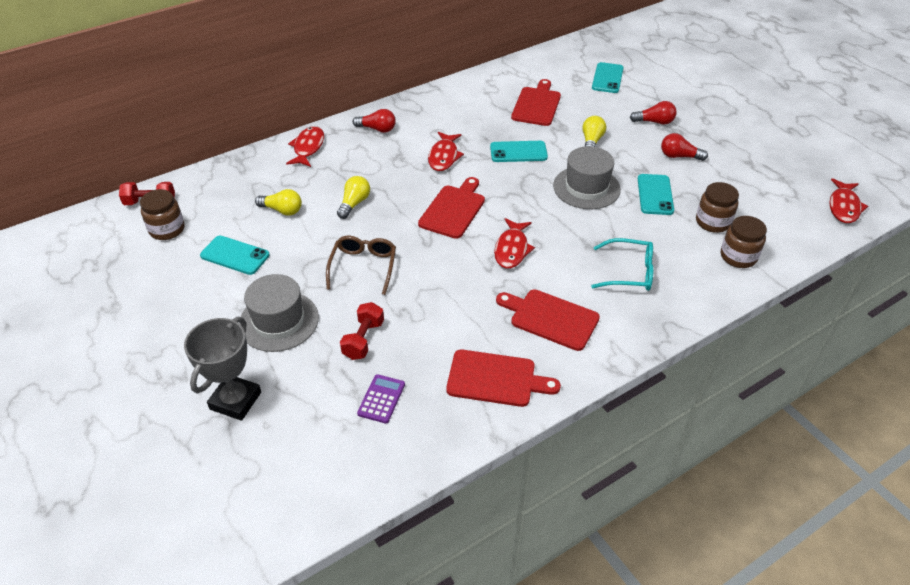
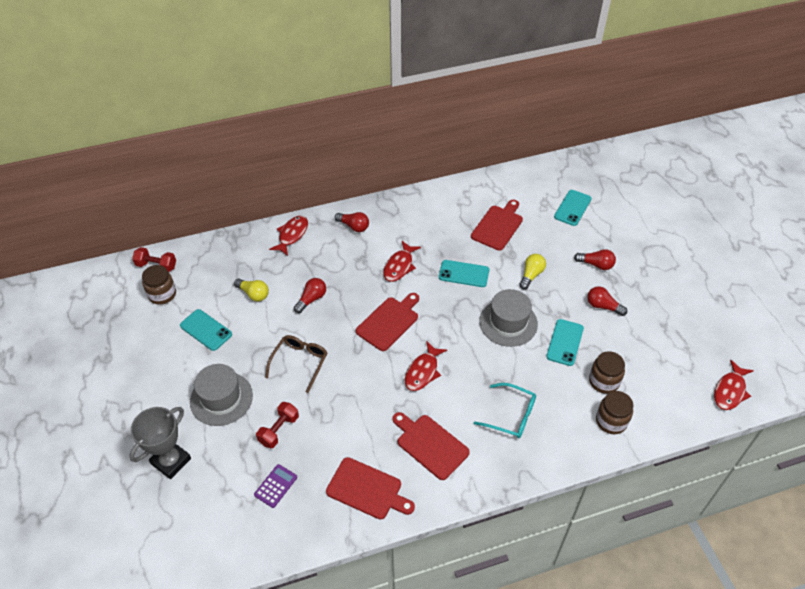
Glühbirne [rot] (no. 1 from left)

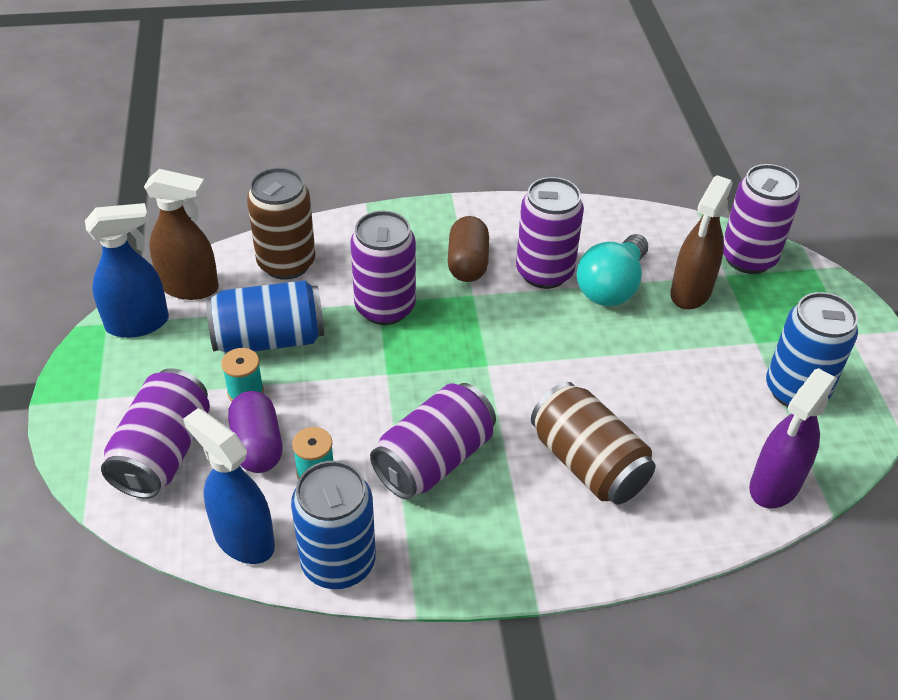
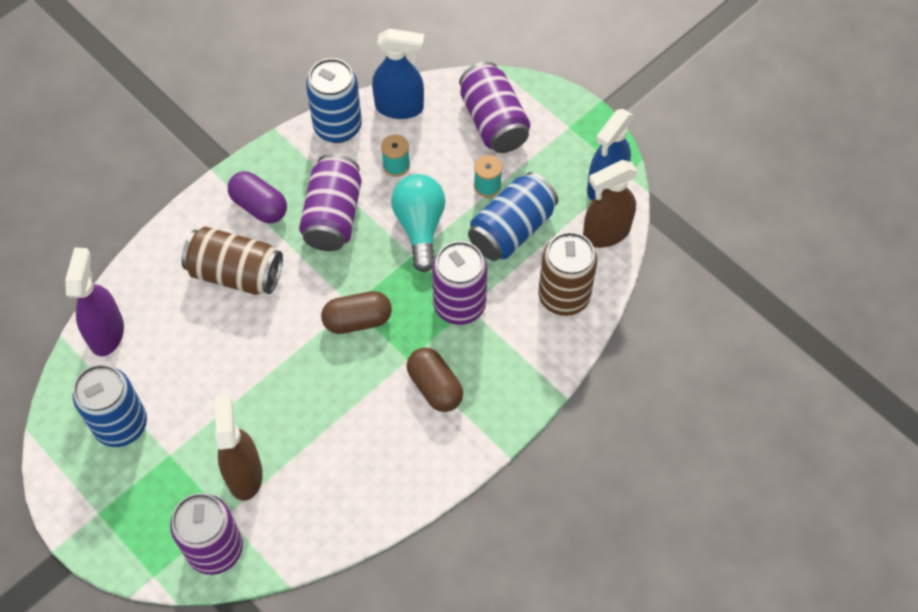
Kapsel [lila]; Kapsel [braun] (no. 1 from left); Glühbirne [türkis]; Dose [lila] (no. 4 from left in the first image)

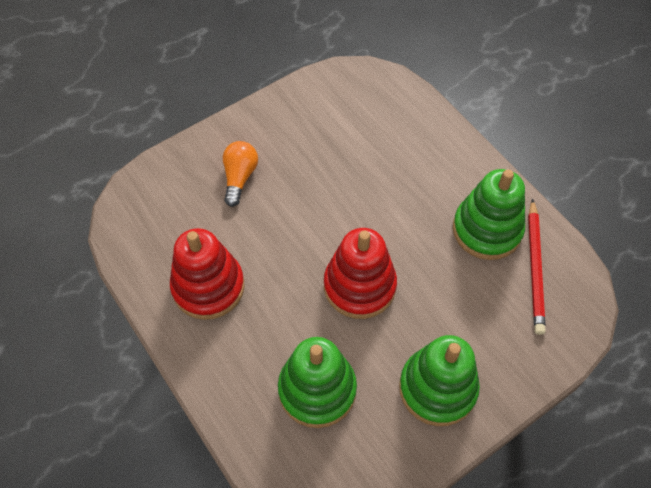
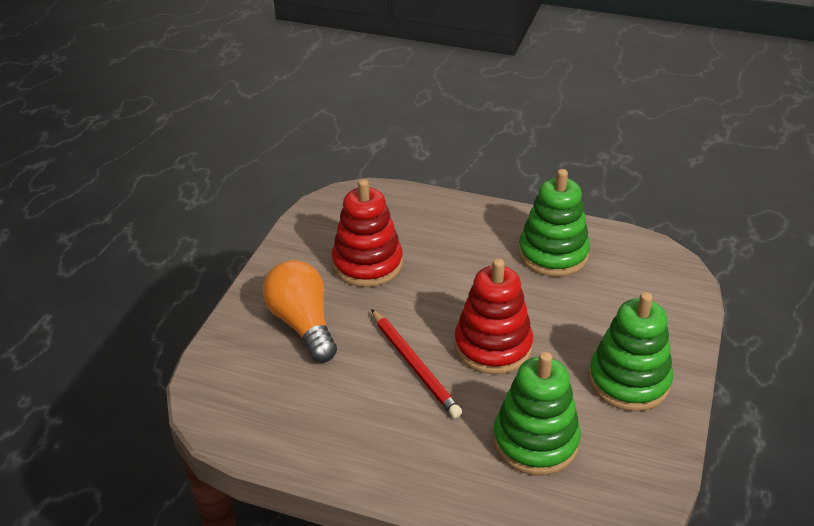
Glühbirne [orange]; Stapelspielzeug [rot] (no. 1 from left); Bleistift [rot]

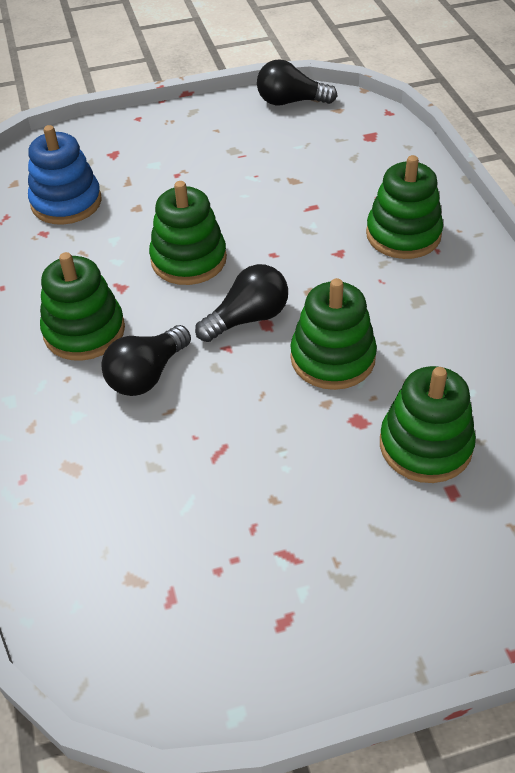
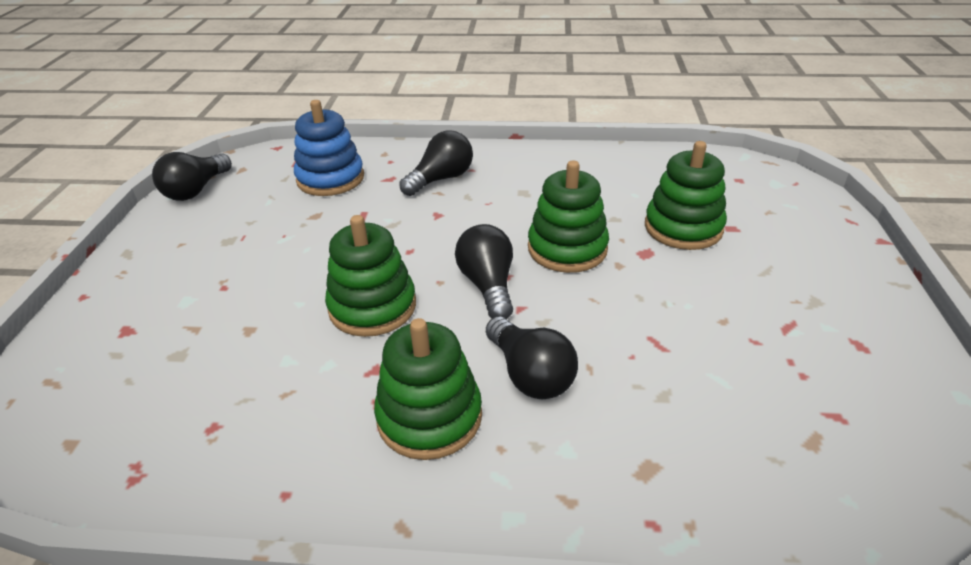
Stapelspielzeug [blau]; Glühbirne [schwarz] (no. 2 from left)

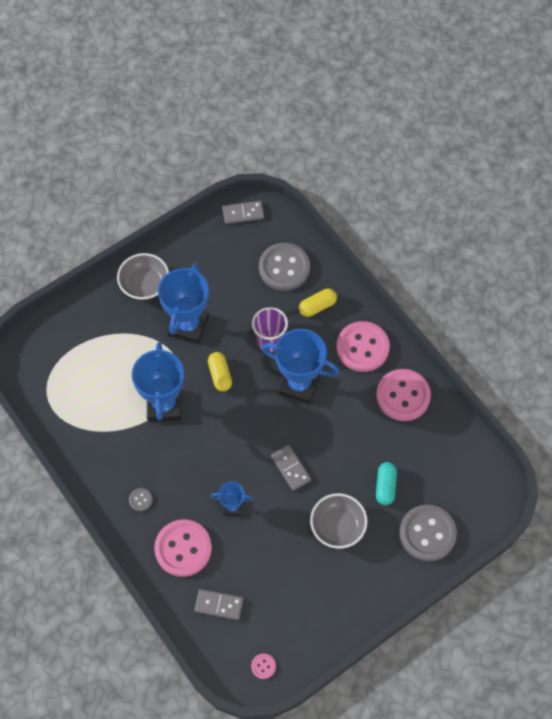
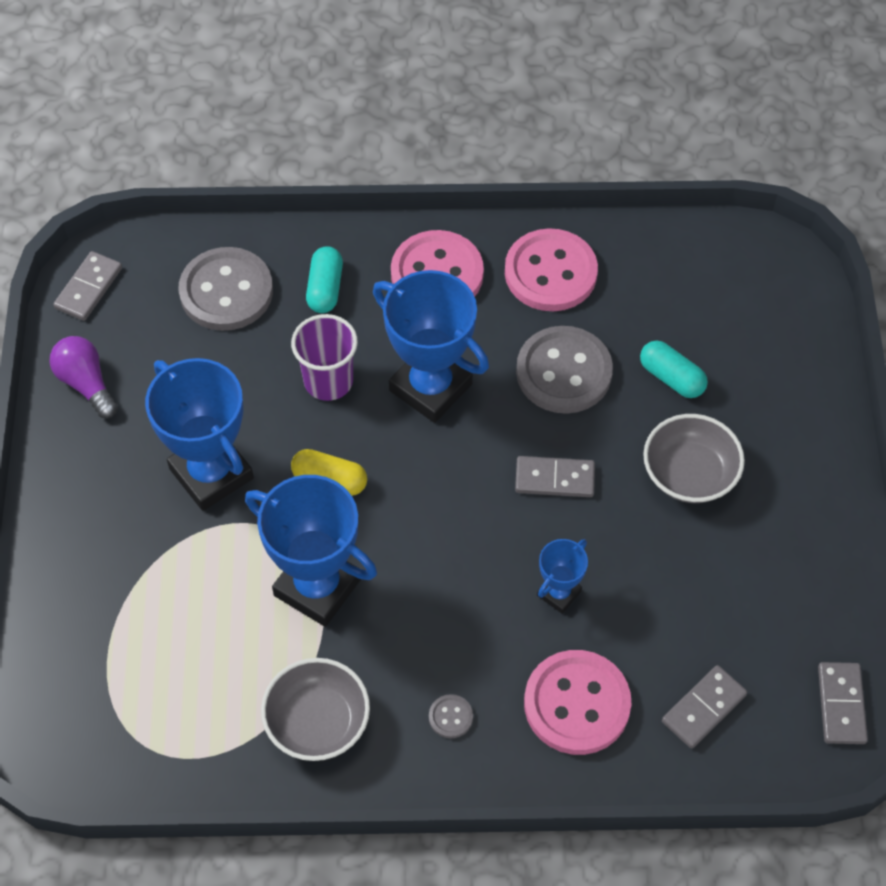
Glühbirne [lila]; Schüssel [grau] (no. 1 from left); Kapsel [türkis] (no. 1 from left); Pokal [blau] (no. 3 from left); Knopf [grau] (no. 3 from left); Dominostein [grau] (no. 4 from left)

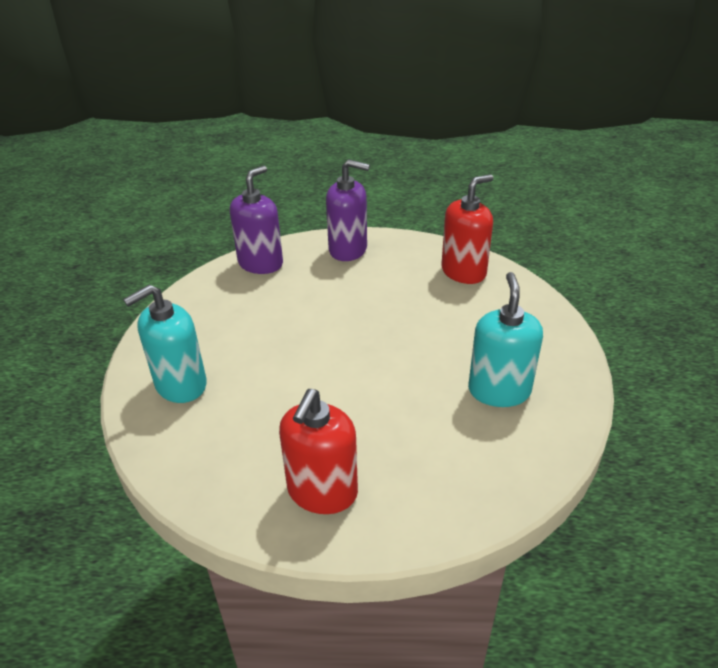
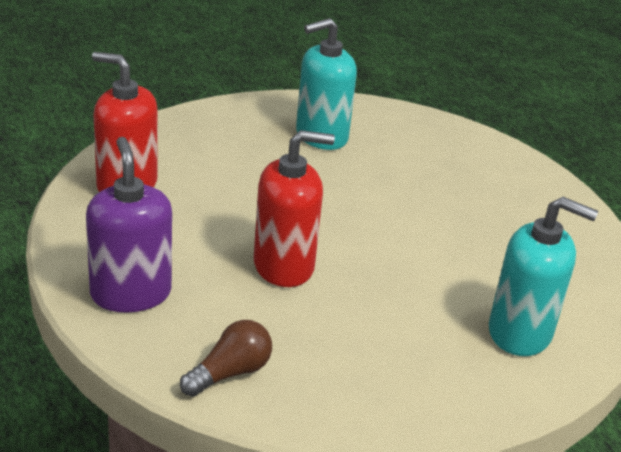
Glühbirne [braun]; Seifenspender [rot] (no. 2 from left)

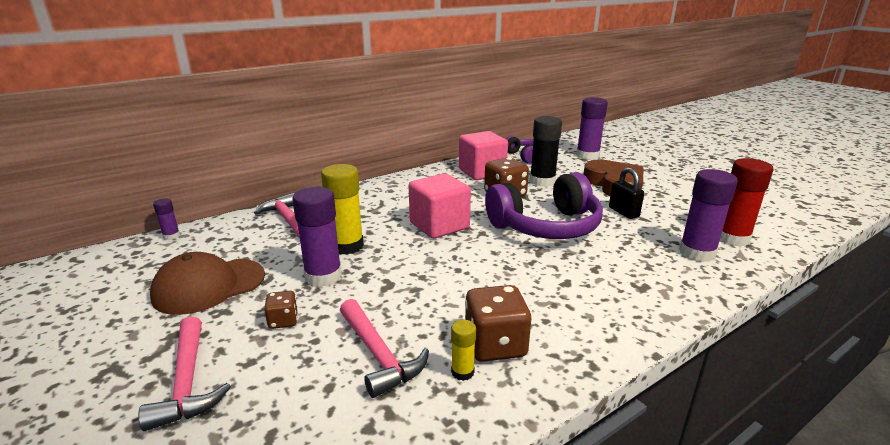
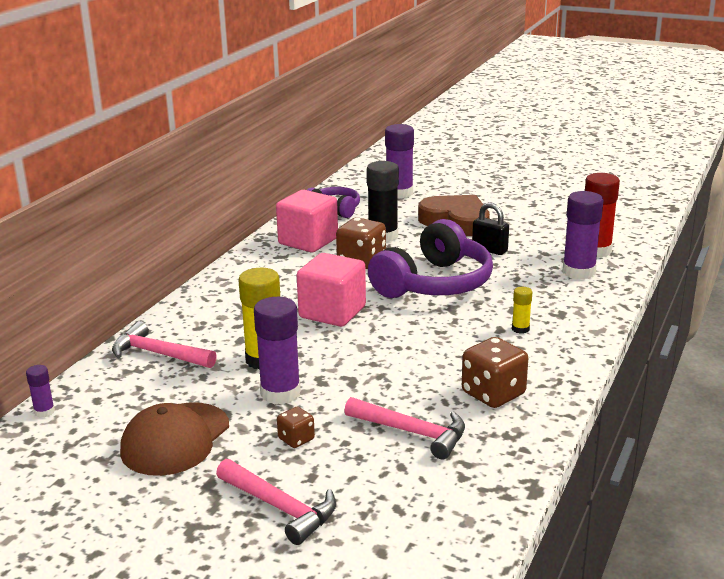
Klebestift [gelb] (no. 2 from left)

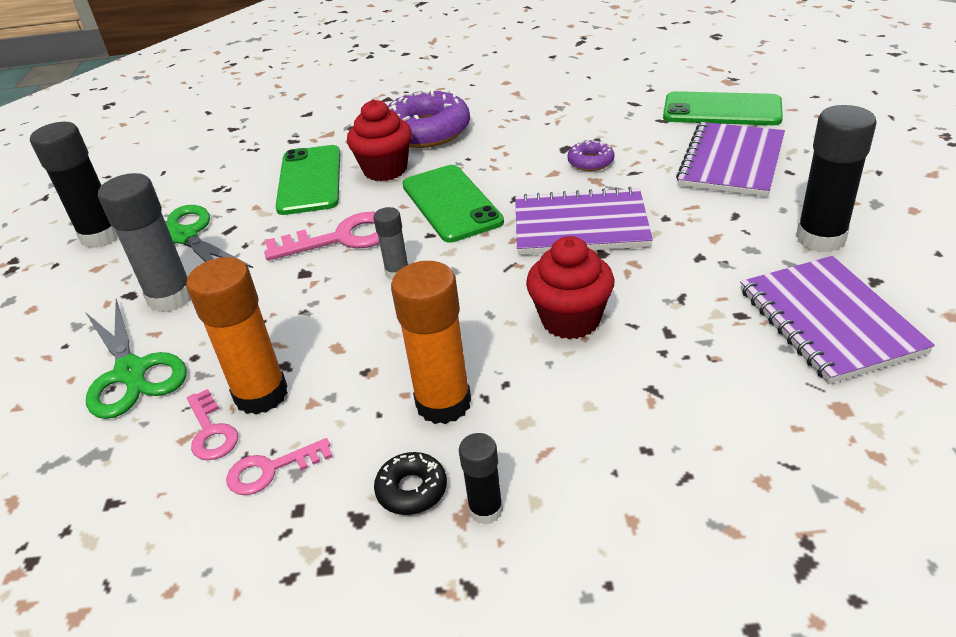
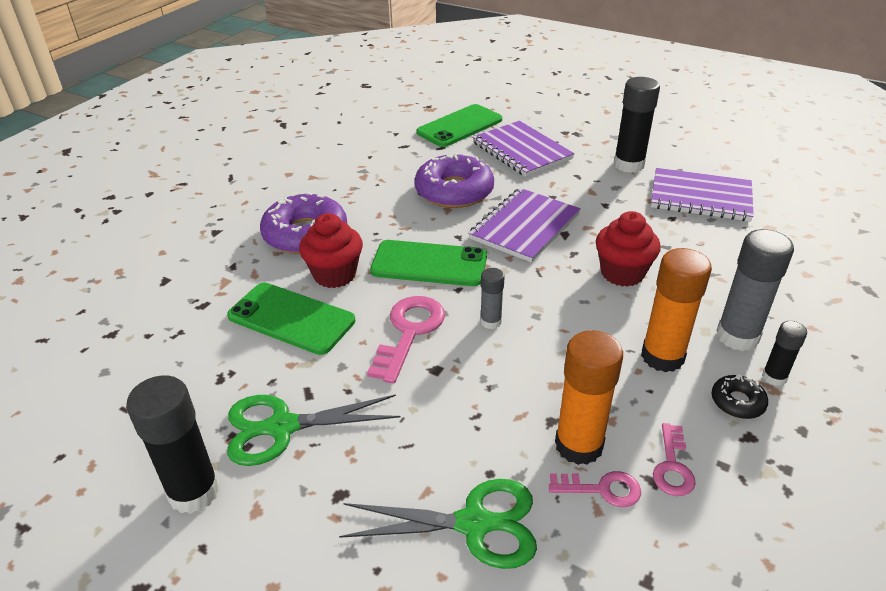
Donut [lila] (no. 2 from left); Klebestift [grau] (no. 2 from left)

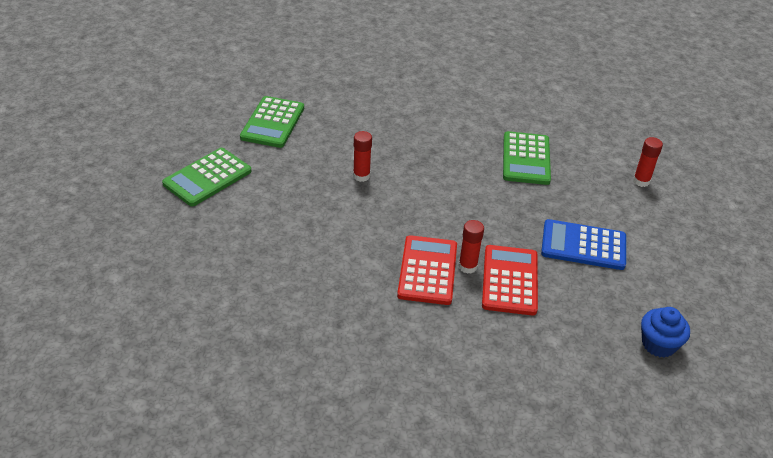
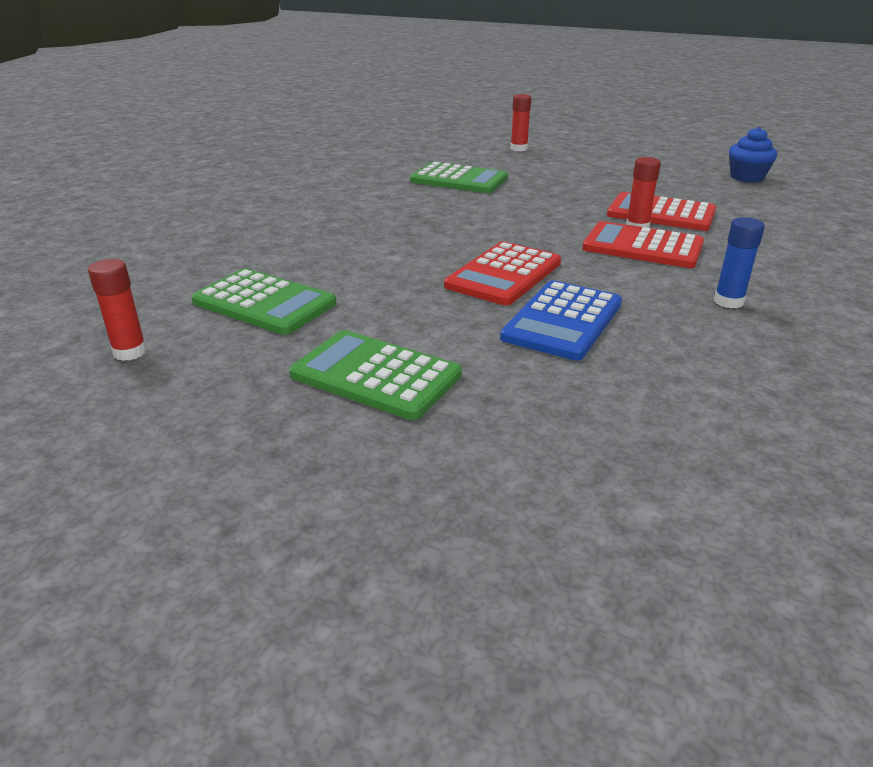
Klebestift [rot] (no. 1 from left); Taschenrechner [grün] (no. 2 from left); Taschenrechner [rot] (no. 1 from left); Taschenrechner [blau]; Klebestift [blau]

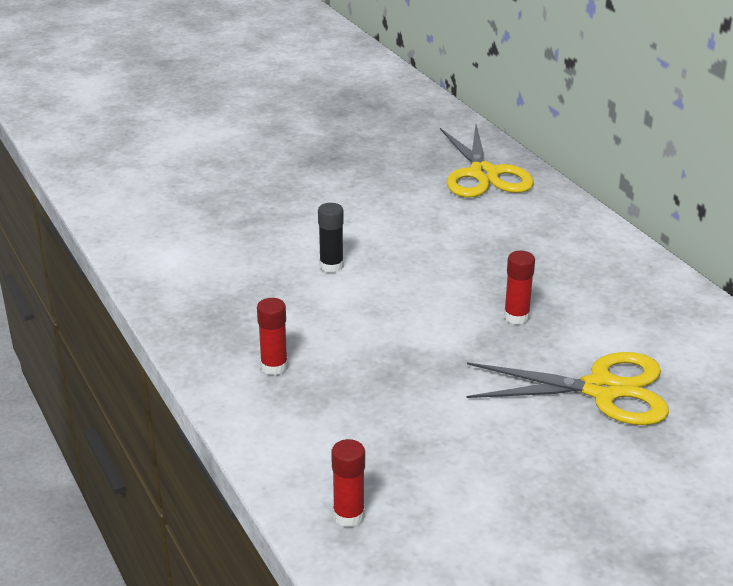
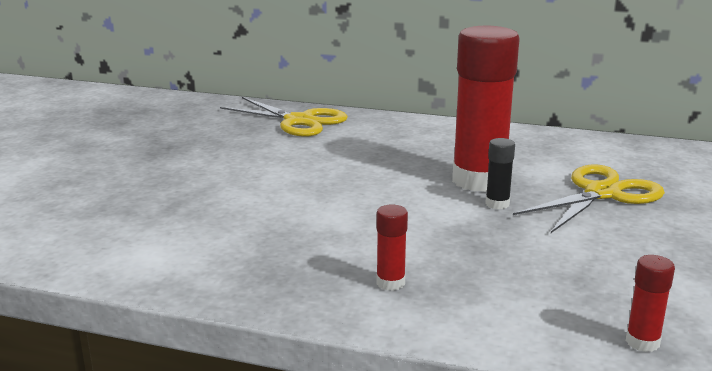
Klebestift [rot] (no. 2 from left); Klebestift [schwarz]

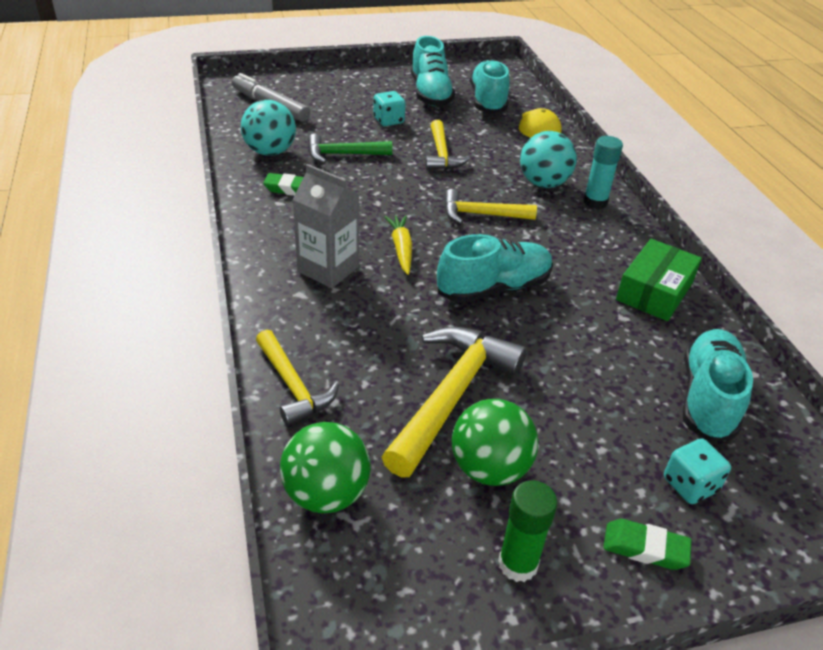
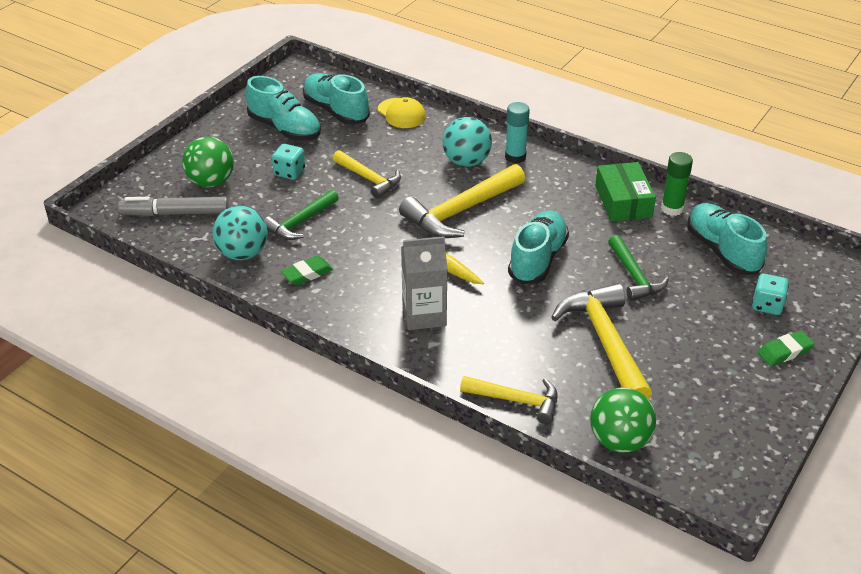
Ball [grün] (no. 1 from left); Hammer [gelb] (no. 2 from left); Hammer [grün] (no. 2 from left); Klebestift [grün]

